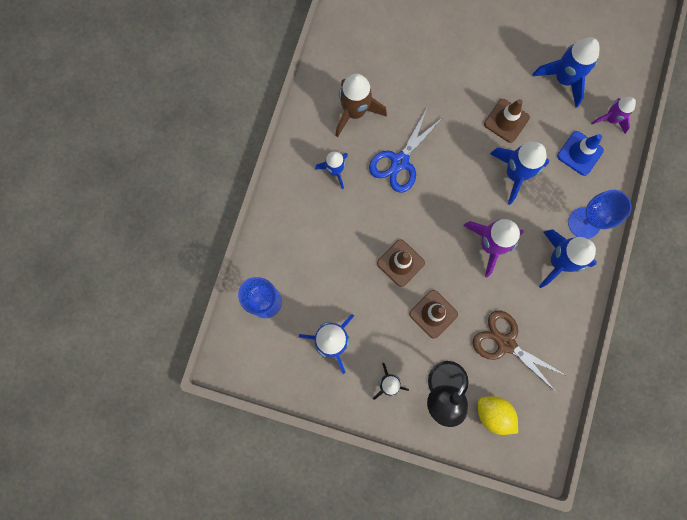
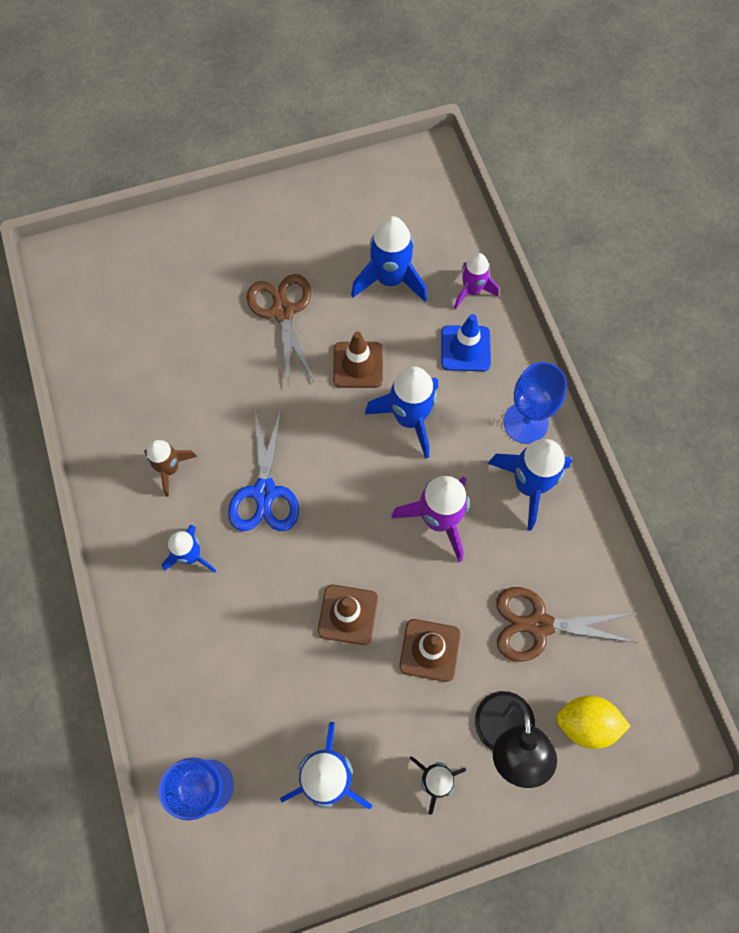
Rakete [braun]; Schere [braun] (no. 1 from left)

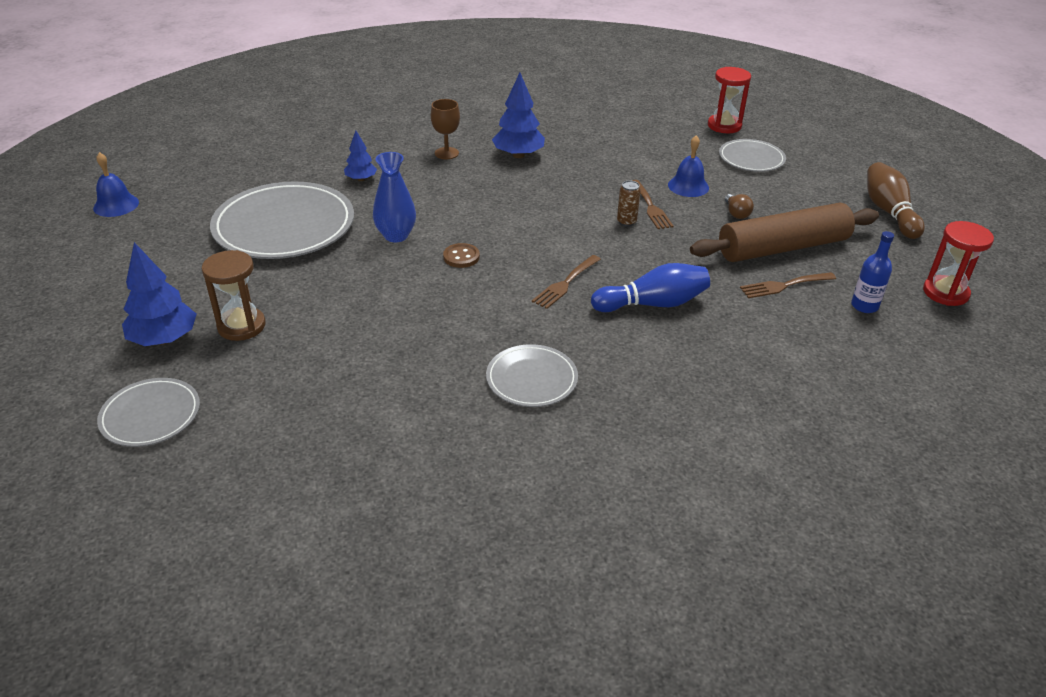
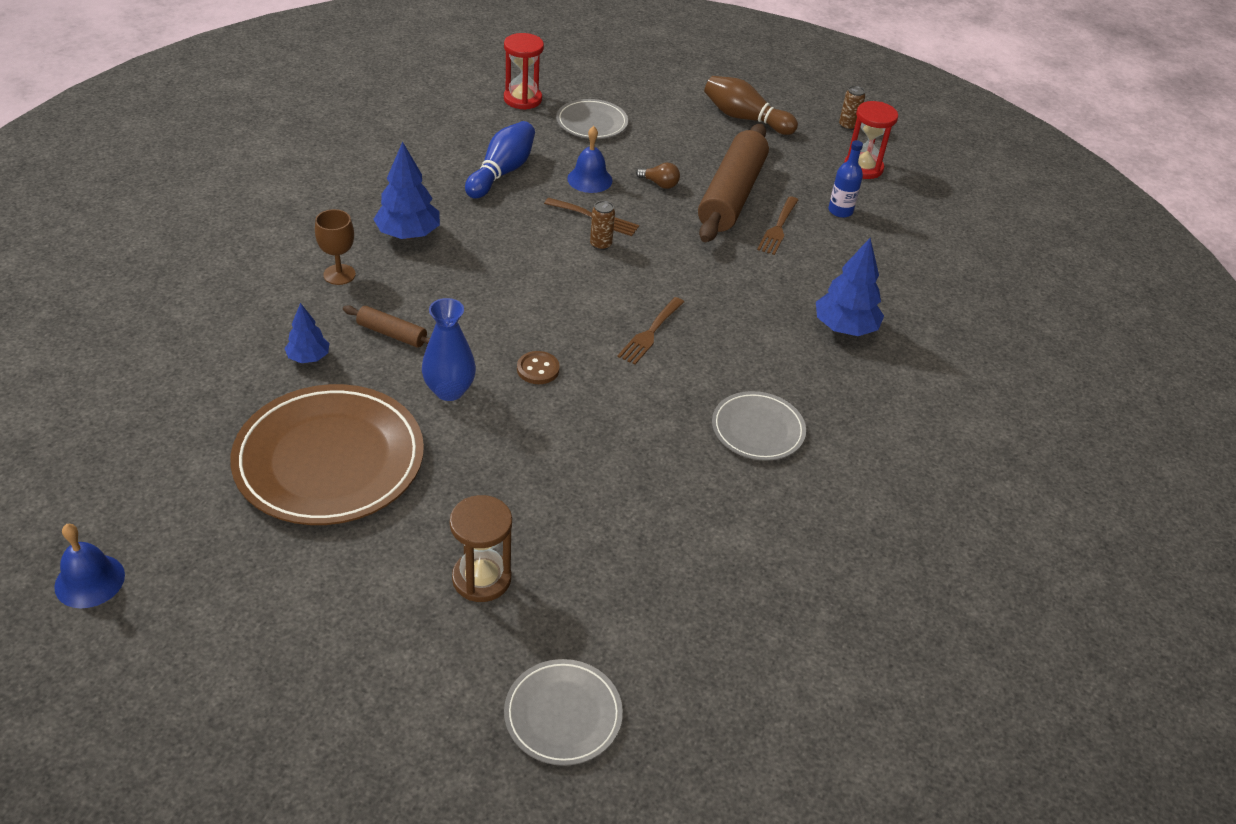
Teller [braun]; Nudelholz [braun] (no. 1 from left); Bowlingkegel [blau]; Gabel [braun] (no. 2 from left); Baum [blau] (no. 3 from left); Dose [braun] (no. 2 from left)

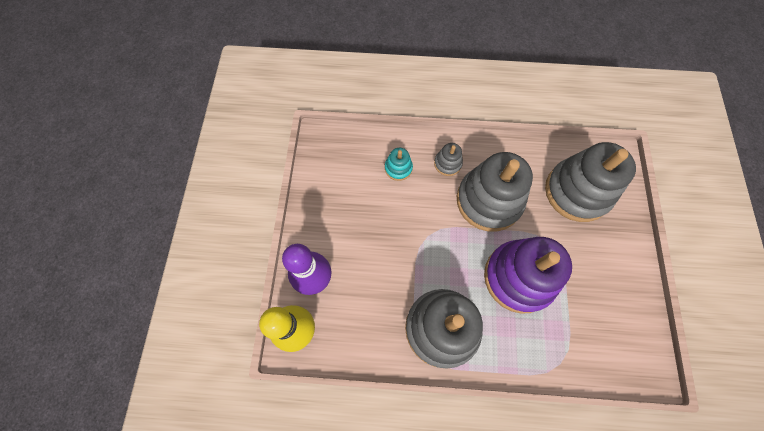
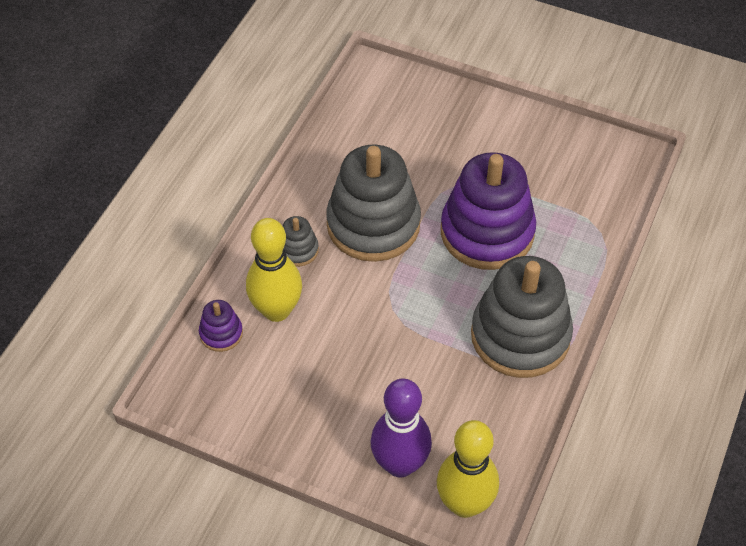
Stapelspielzeug [lila] (no. 1 from left); Bowlingkegel [gelb] (no. 1 from left); Stapelspielzeug [grau] (no. 4 from left in the first image)

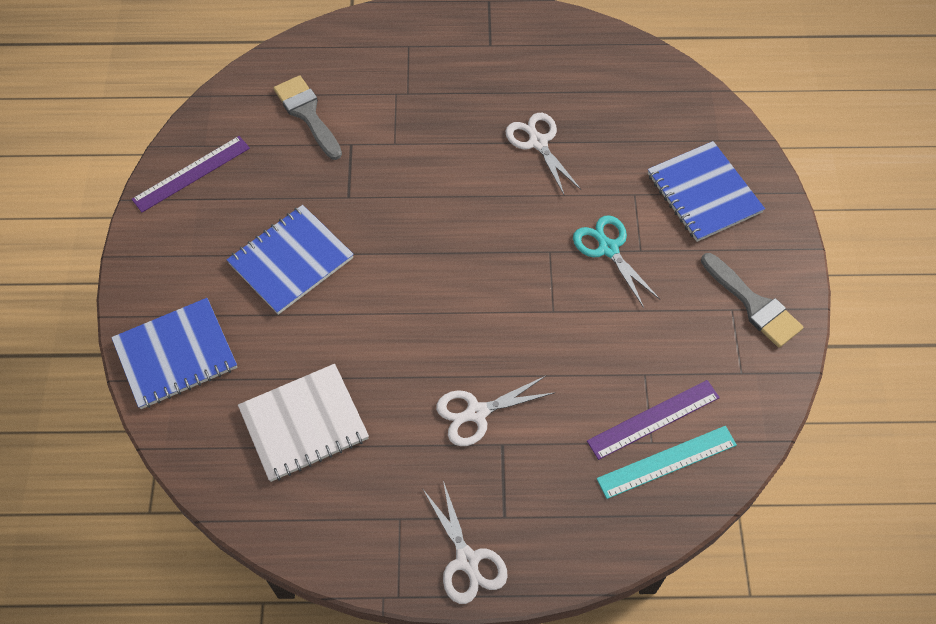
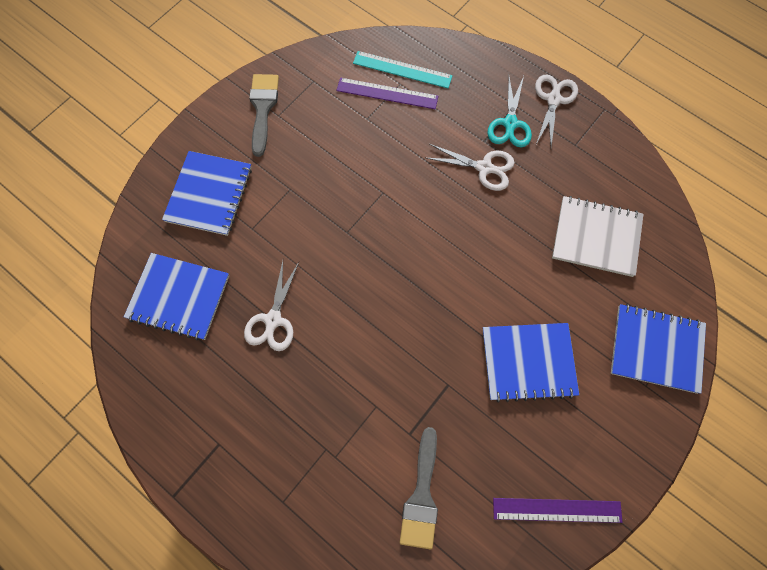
Notizbuch [blau] (no. 1 from left); Schere [türkis]

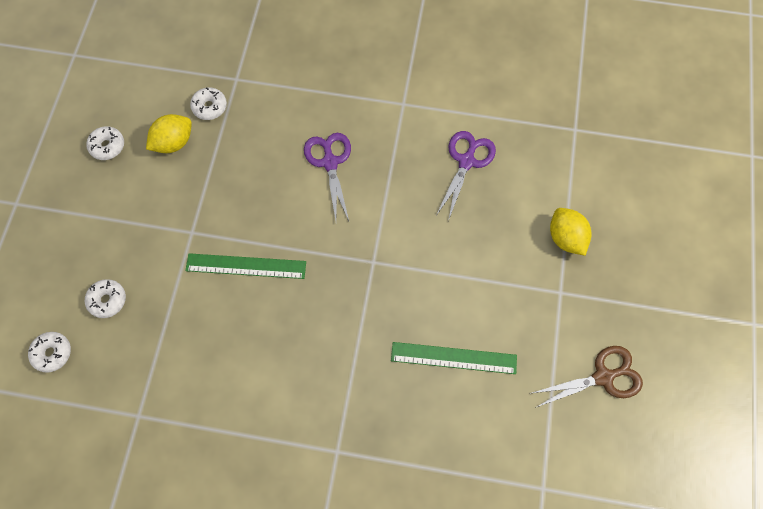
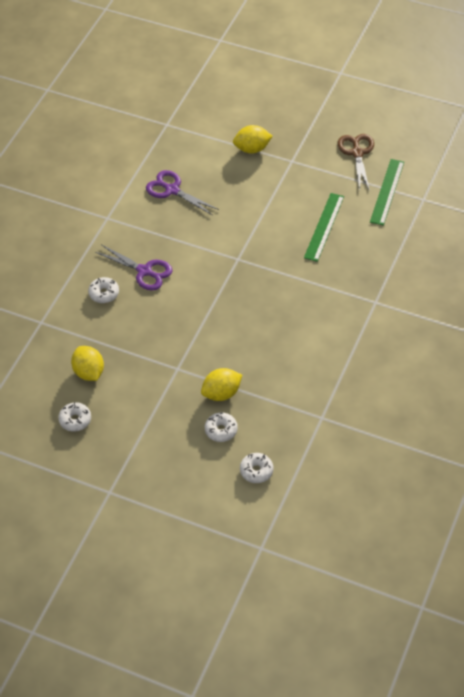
Donut [weiß] (no. 2 from left); Schere [lila] (no. 1 from left); Zitrone [gelb] (no. 2 from left); Lineal [grün] (no. 2 from left)

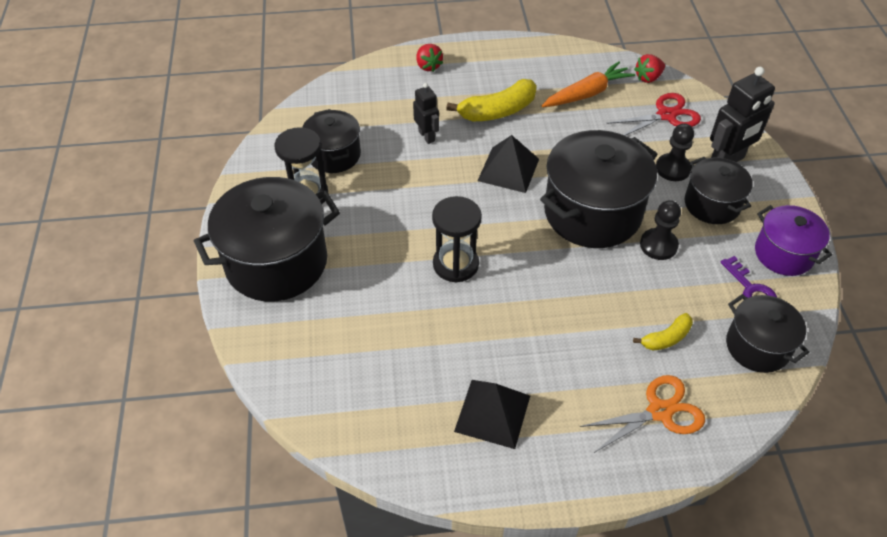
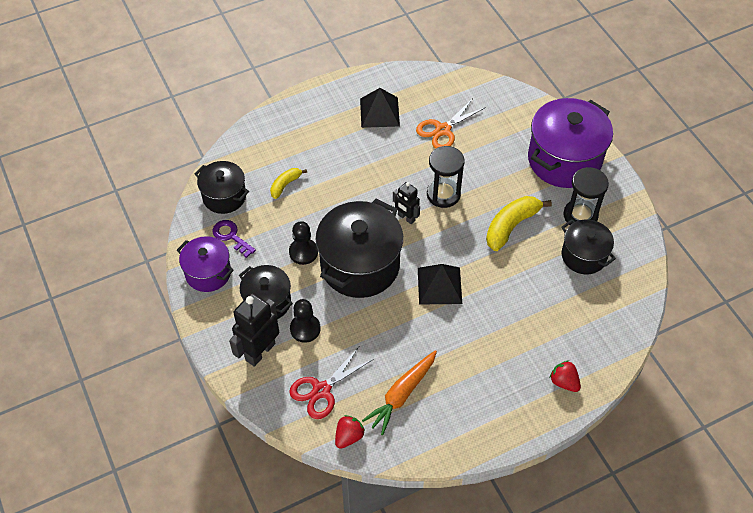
Roboter [schwarz] (no. 2 from left); Schere [orange]; Banane [gelb] (no. 2 from left); Kochtopf [lila] (no. 2 from left)

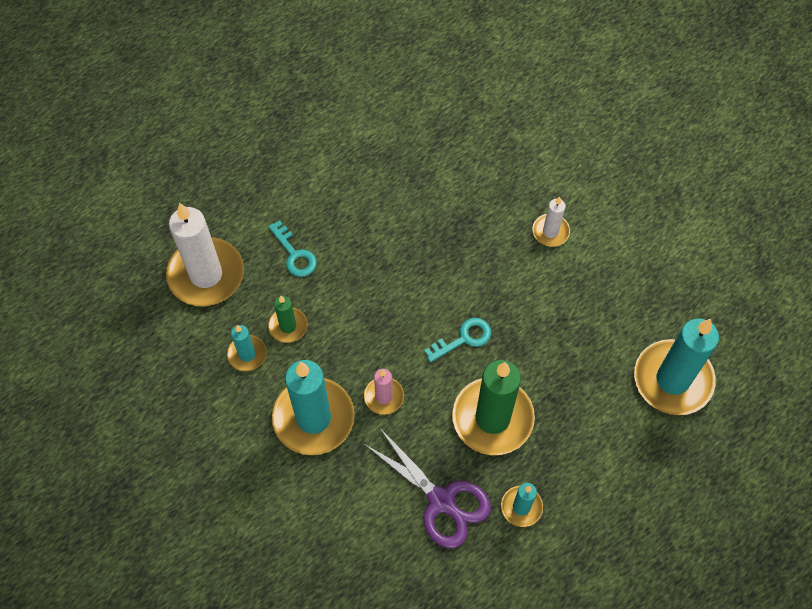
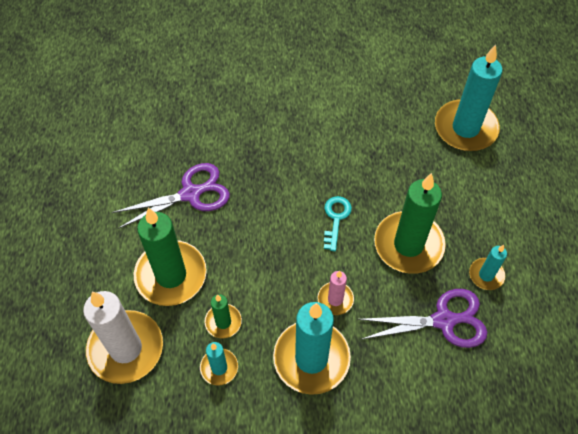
Schere [lila] (no. 1 from left); Kerze [grün] (no. 1 from left); Kerze [weiß] (no. 2 from left in the first image)

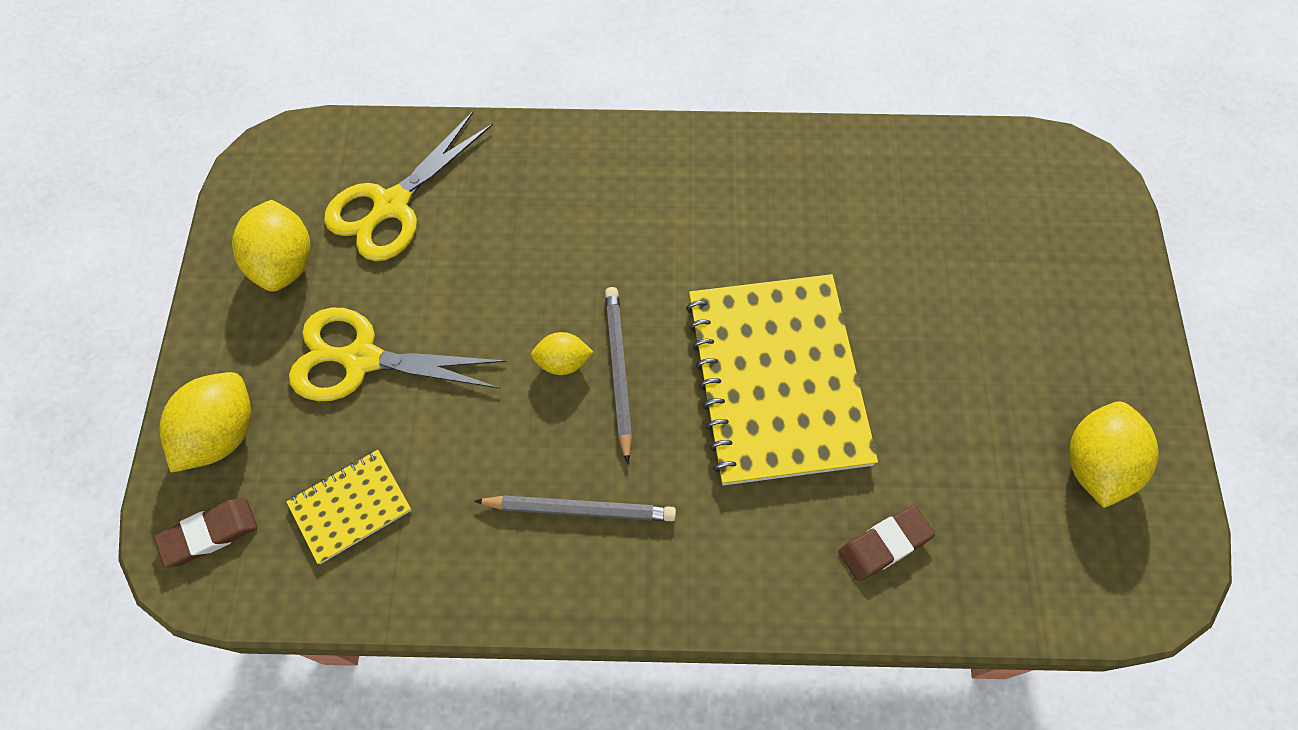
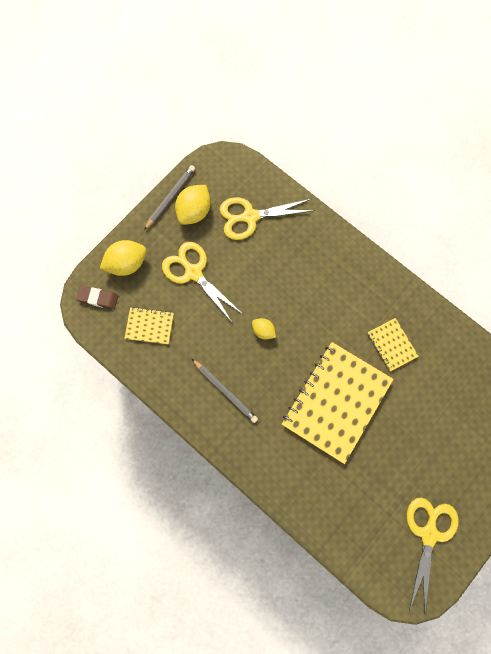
Bleistift [grau] (no. 1 from left); Notizbuch [gelb] (no. 3 from left); Schere [gelb] (no. 3 from left); Radiergummi [braun] (no. 2 from left in the first image)

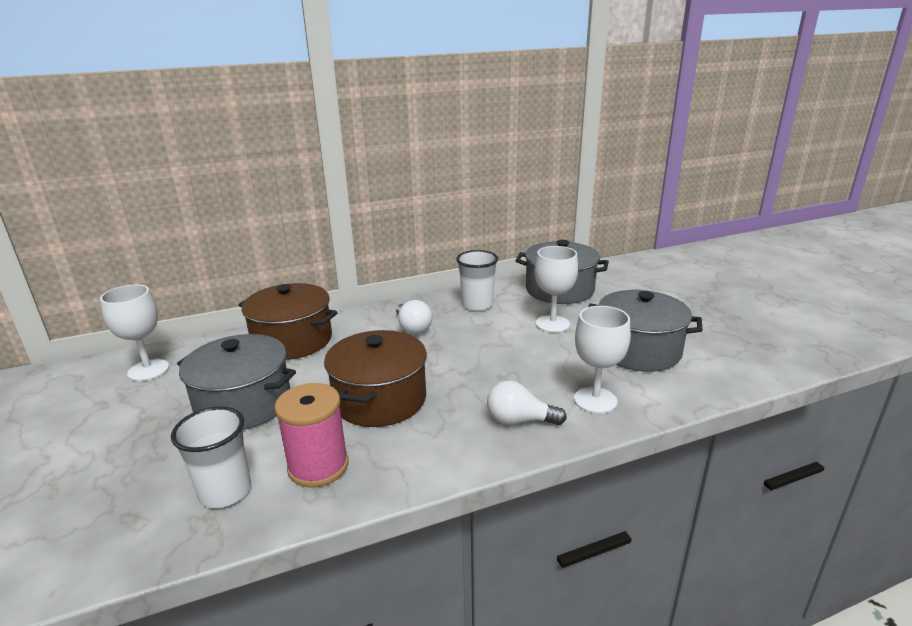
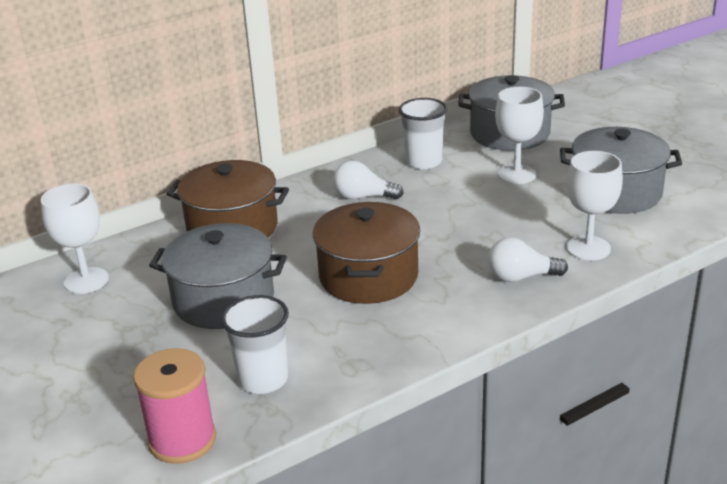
Garnrolle [rosa]; Glühbirne [weiß] (no. 1 from left)

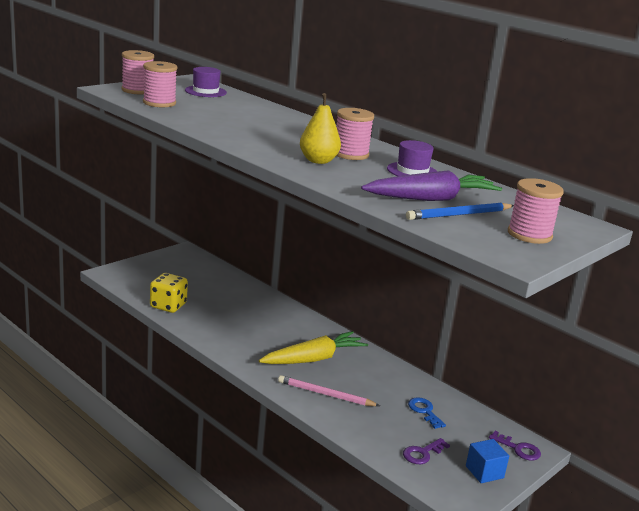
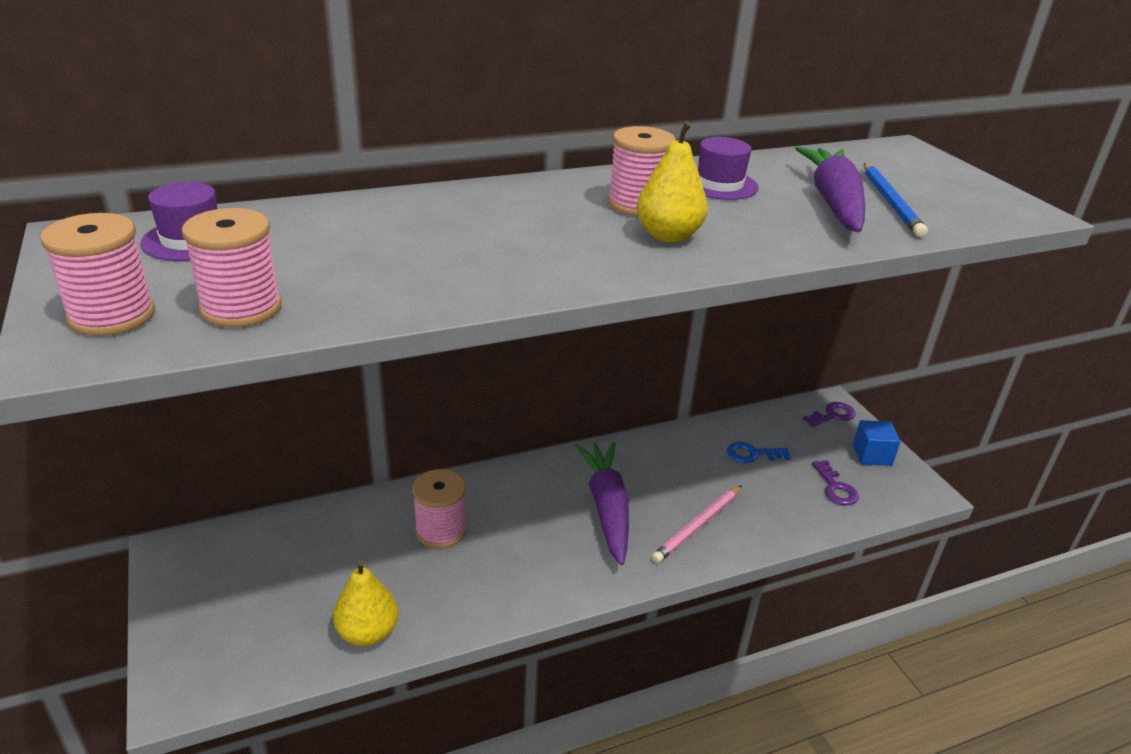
Birne [gelb] (no. 1 from left); Garnrolle [rosa] (no. 3 from left); Karotte [lila] (no. 1 from left)

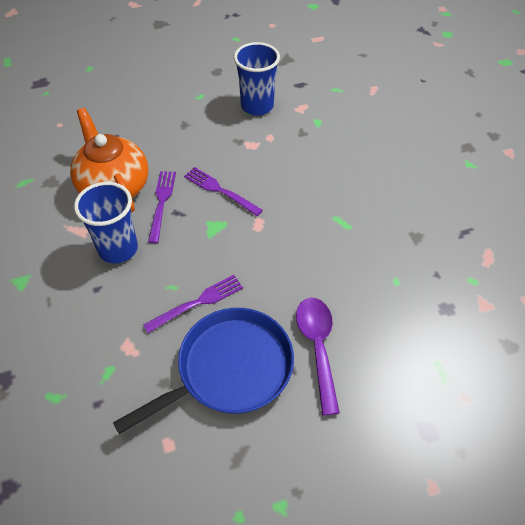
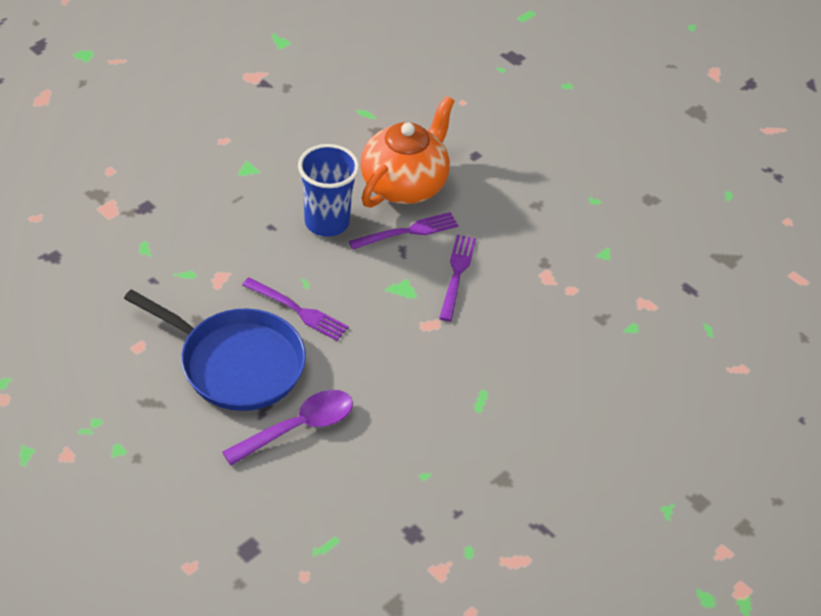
Becher [blau] (no. 2 from left in the first image)

